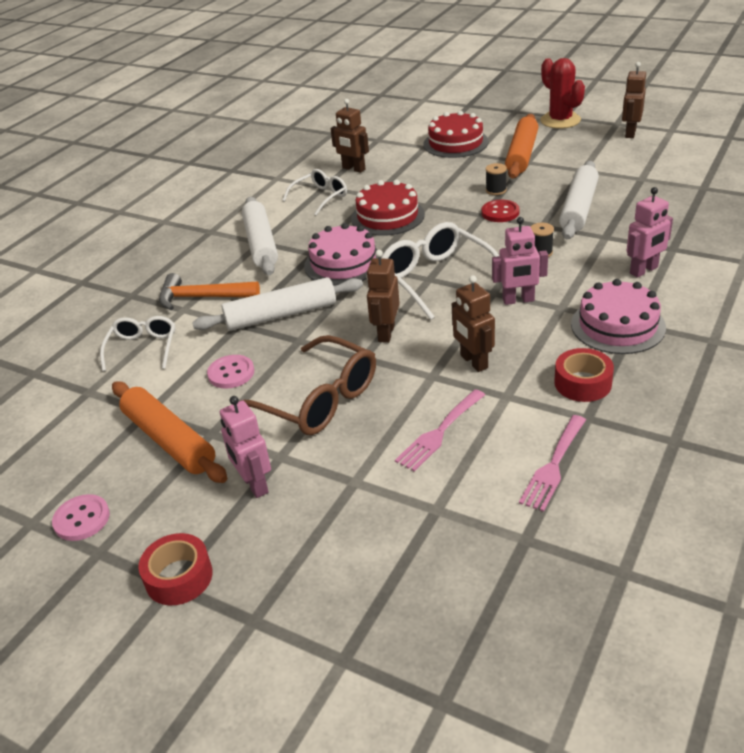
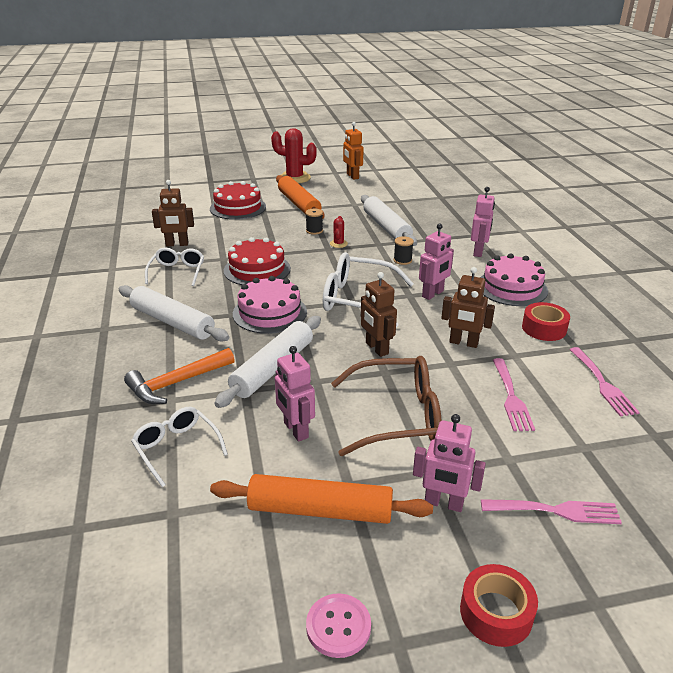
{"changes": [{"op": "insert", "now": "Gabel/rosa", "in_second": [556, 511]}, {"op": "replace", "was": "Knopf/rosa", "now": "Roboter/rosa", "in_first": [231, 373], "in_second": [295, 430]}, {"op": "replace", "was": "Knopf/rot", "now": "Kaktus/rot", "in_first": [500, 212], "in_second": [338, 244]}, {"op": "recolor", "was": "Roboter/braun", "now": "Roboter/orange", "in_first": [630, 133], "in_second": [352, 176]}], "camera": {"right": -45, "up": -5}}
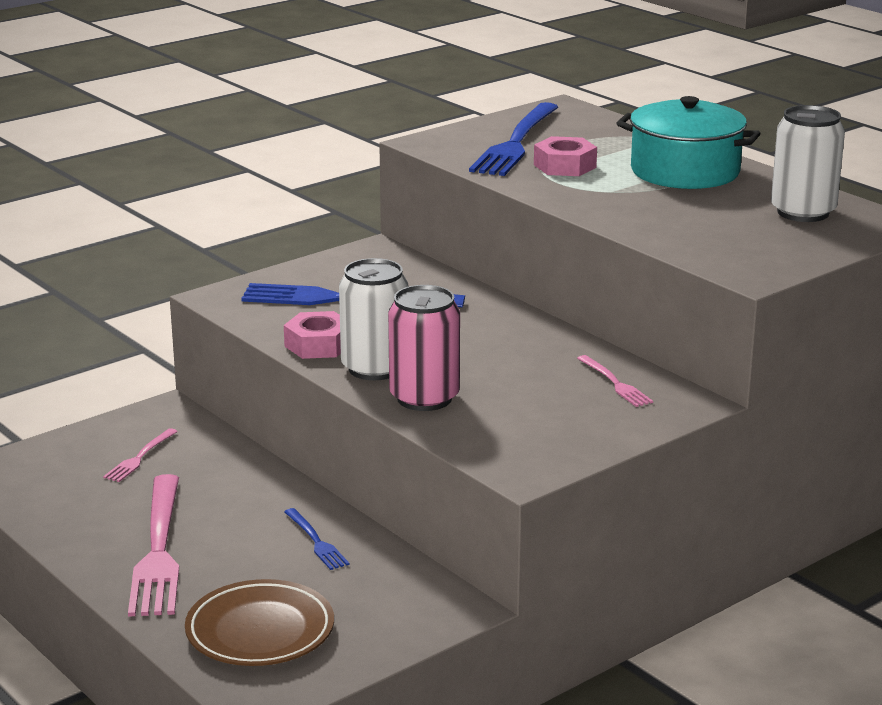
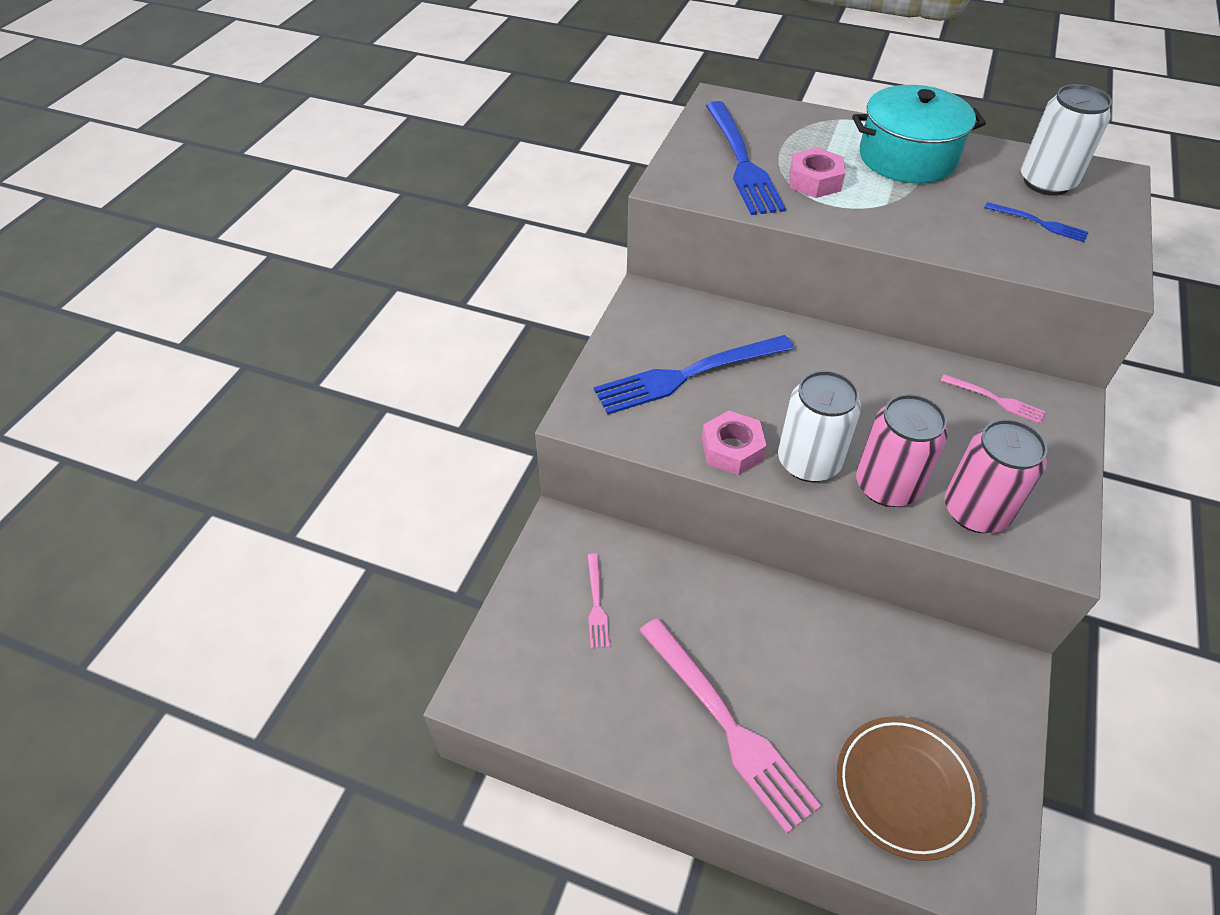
{"changes": [{"op": "insert", "now": "Dose/rosa", "in_second": [975, 511]}, {"op": "move", "was": "Gabel/blau", "in_first": [316, 541], "in_second": [1039, 223]}], "camera": {"right": -30, "up": 25}}
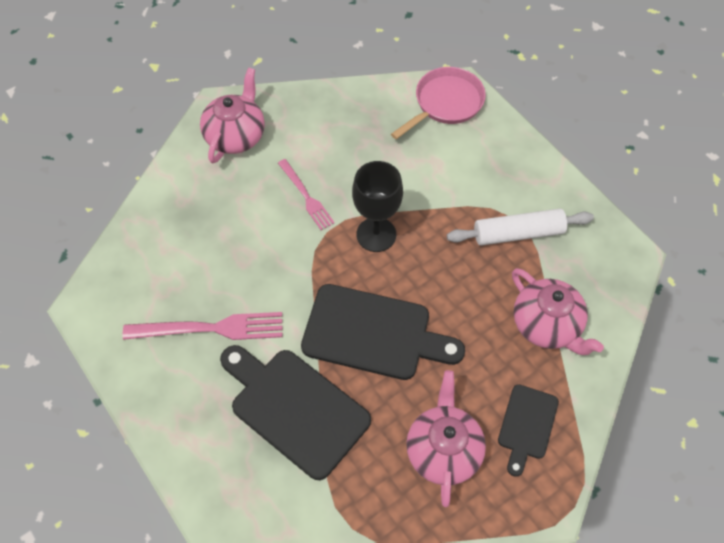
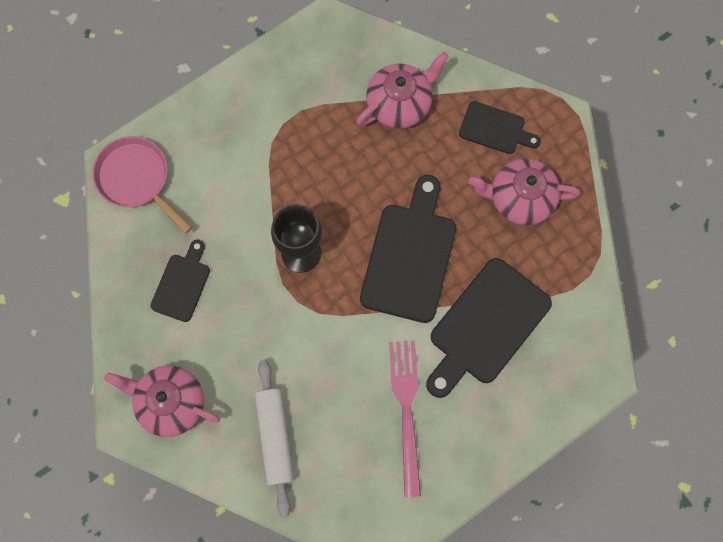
{"changes": [{"op": "delete", "was": "Gabel/rosa", "in_first": [306, 196]}, {"op": "insert", "now": "Schneidebrett/schwarz", "in_second": [182, 284]}, {"op": "move", "was": "Nudelholz/weiß", "in_first": [518, 233], "in_second": [274, 437]}], "camera": {"right": -90, "up": 15}}
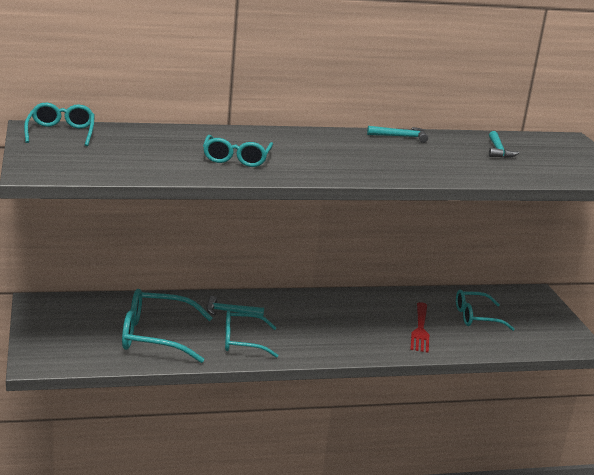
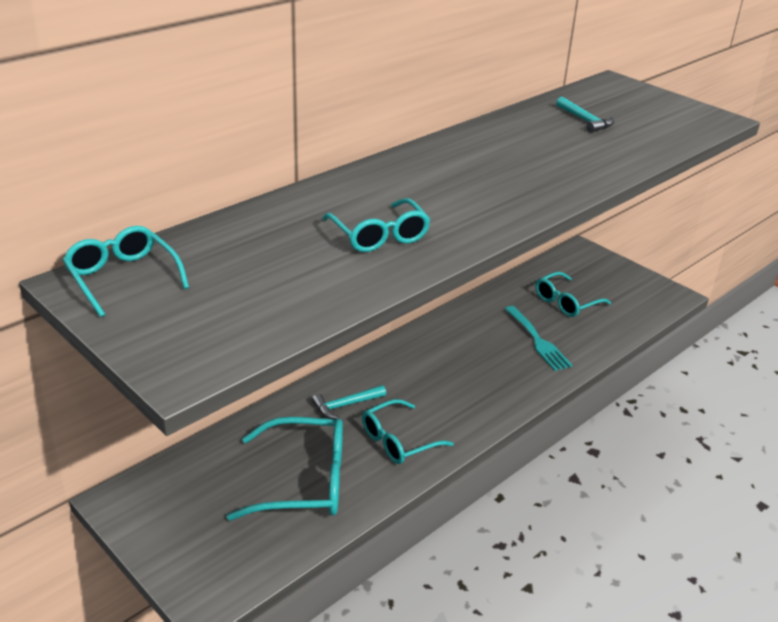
{"changes": [{"op": "delete", "was": "Hammer/türkis", "in_first": [401, 137]}, {"op": "recolor", "was": "Gabel/rot", "now": "Gabel/türkis", "in_first": [420, 330], "in_second": [538, 341]}, {"op": "rotate", "was": "Brille/türkis", "in_first": [156, 336], "in_second": [304, 481], "clockwise": -150}], "camera": {"right": -30, "up": 10}}
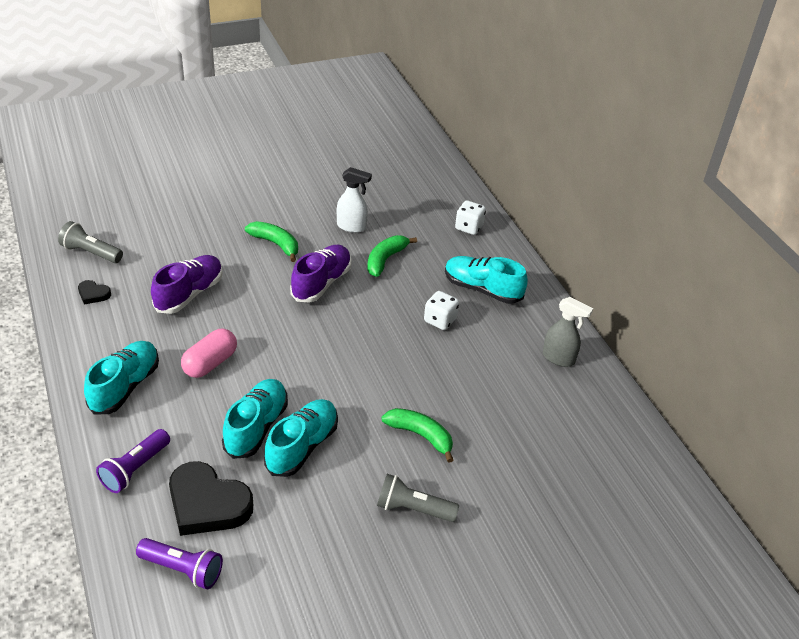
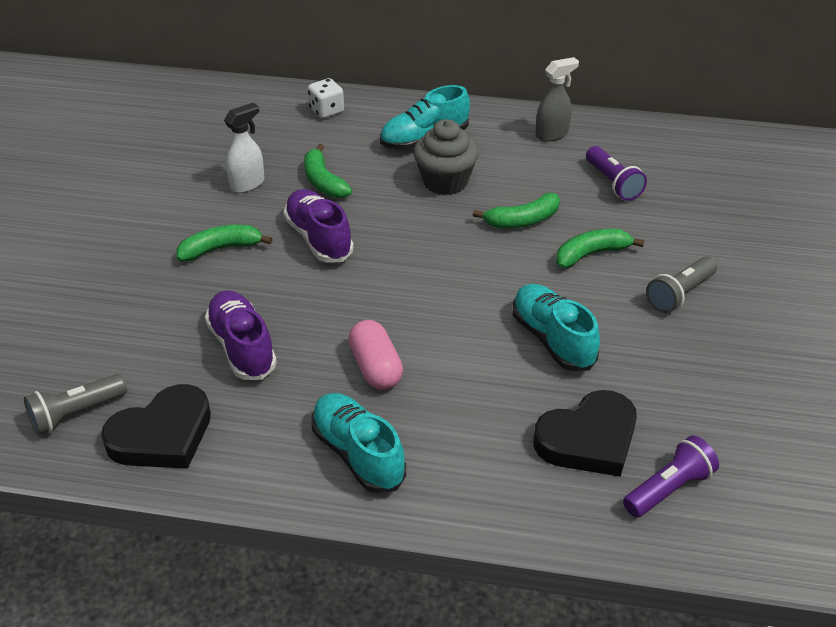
{"changes": [{"op": "delete", "was": "Schuh/türkis", "in_first": [256, 427]}, {"op": "insert", "now": "Banane/grün", "in_second": [522, 220]}, {"op": "move", "was": "Taschenlampe/lila", "in_first": [135, 469], "in_second": [613, 183]}, {"op": "replace", "was": "Spielwürfel/weiß", "now": "Muffin/grau", "in_first": [440, 320], "in_second": [445, 182]}, {"op": "resize", "was": "Herz/schwarz", "in_first": [93, 294], "in_second": [162, 435], "ratio": 2.19}], "camera": {"right": -55, "up": 0}}
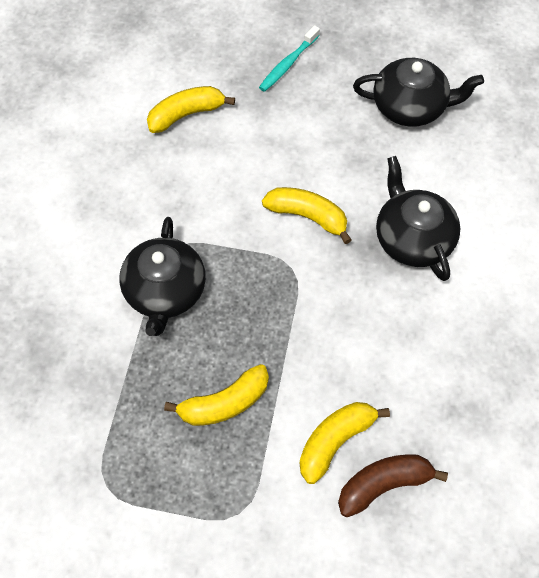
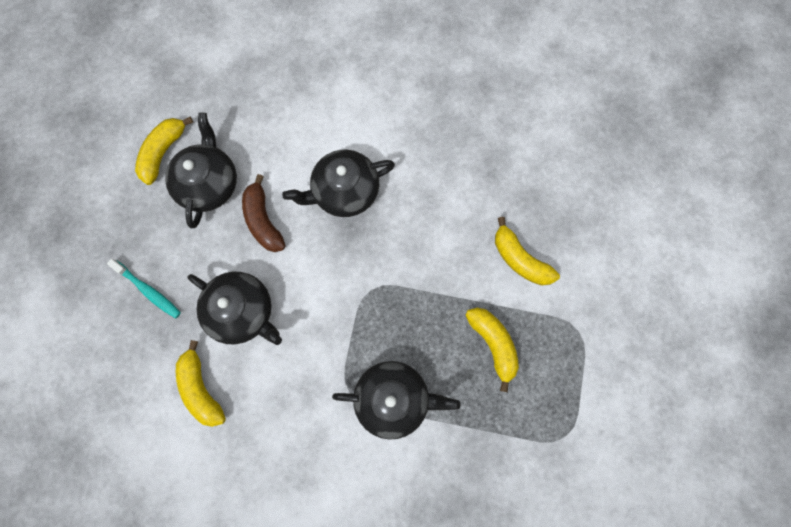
{"changes": [{"op": "insert", "now": "Teekanne/schwarz", "in_second": [242, 311]}, {"op": "move", "was": "Banane/gelb", "in_first": [308, 217], "in_second": [163, 152]}, {"op": "move", "was": "Banane/braun", "in_first": [384, 485], "in_second": [263, 220]}], "camera": {"right": -90, "up": 15}}
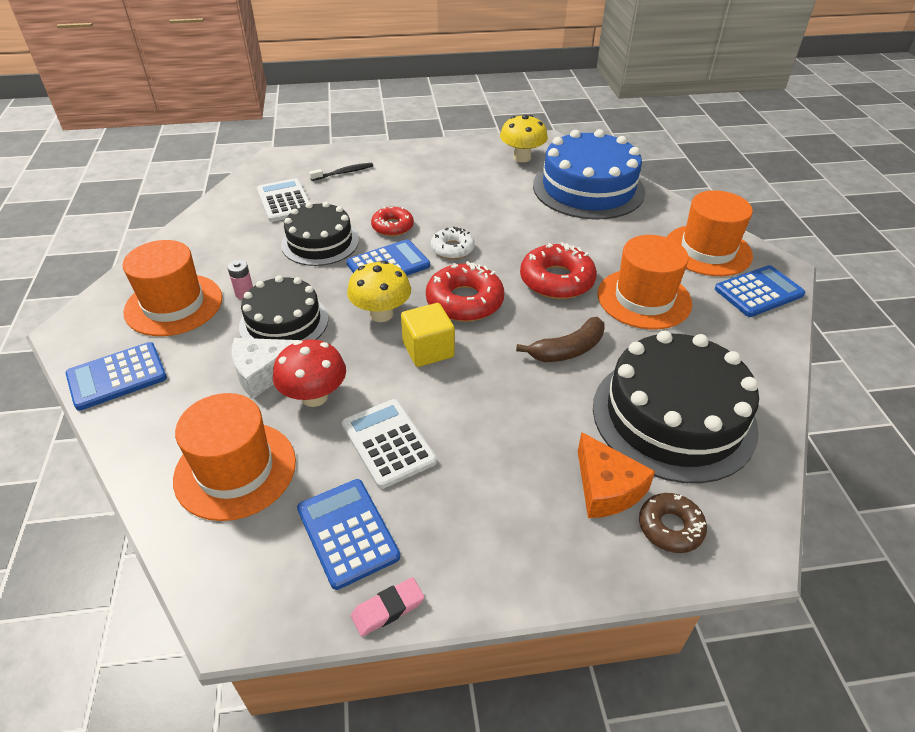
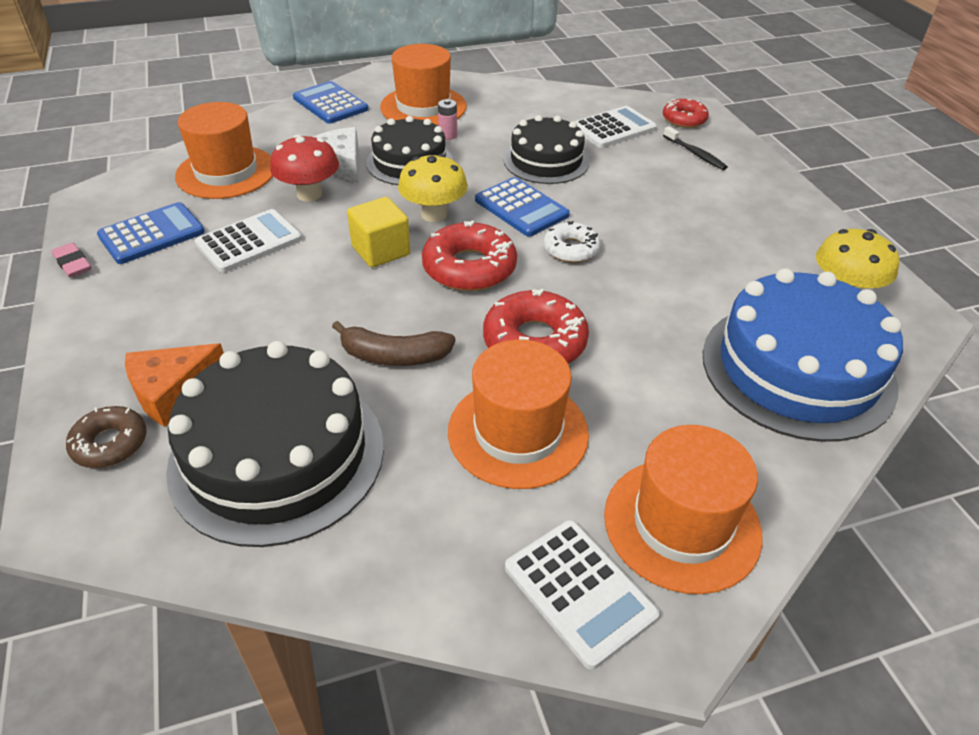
{"changes": [{"op": "move", "was": "Donut/rot", "in_first": [392, 227], "in_second": [684, 119]}, {"op": "recolor", "was": "Taschenrechner/blau", "now": "Taschenrechner/weiß", "in_first": [759, 292], "in_second": [579, 591]}, {"op": "rotate", "was": "Banane/braun", "in_first": [568, 350], "in_second": [394, 356], "clockwise": -45}], "camera": {"right": 80, "up": 0}}
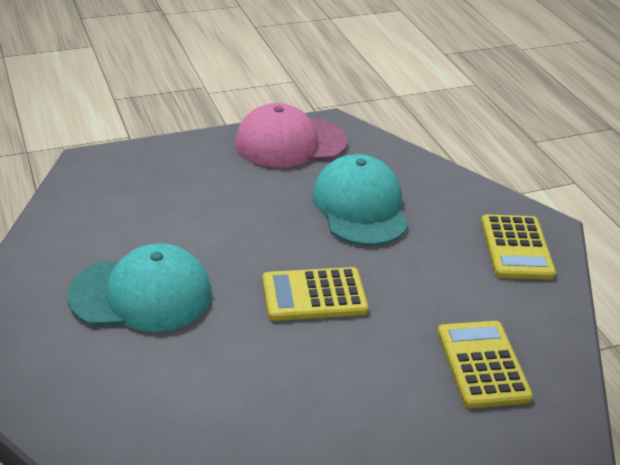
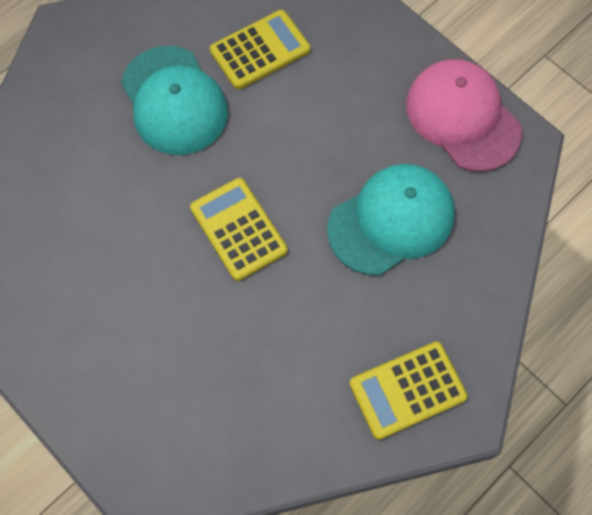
{"changes": [{"op": "move", "was": "Taschenrechner/gelb", "in_first": [482, 364], "in_second": [260, 50]}], "camera": {"right": 70, "up": 30}}
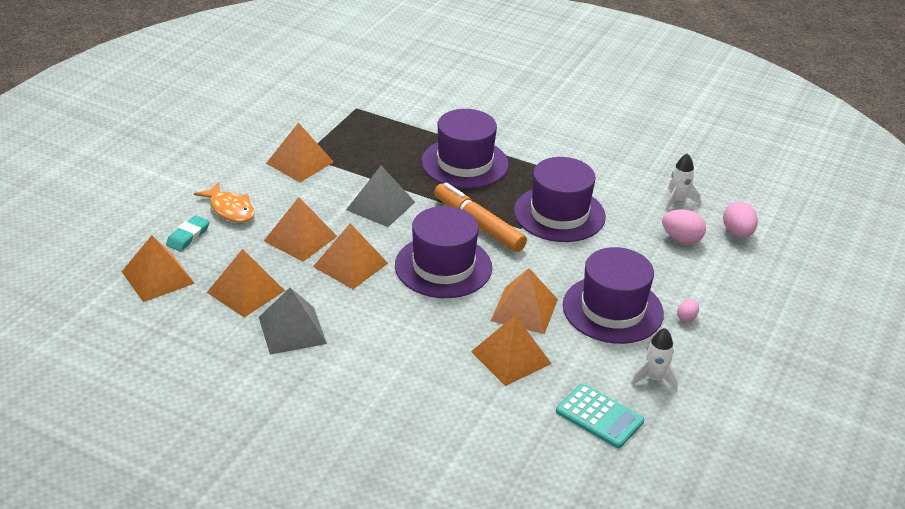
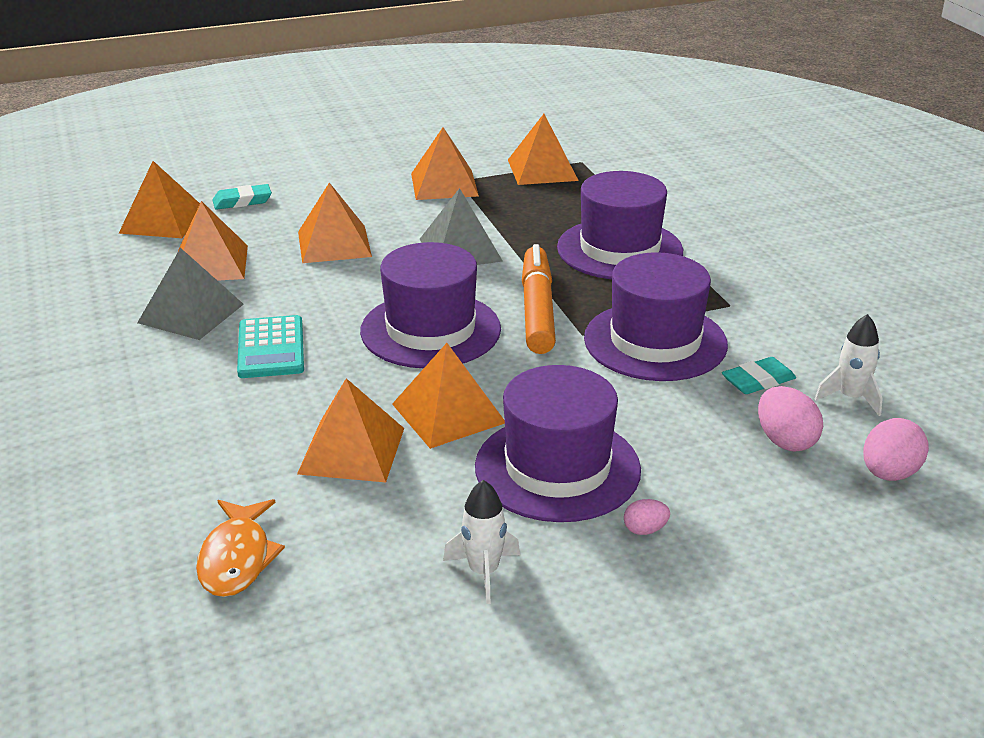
{"changes": [{"op": "insert", "now": "Radiergummi/türkis", "in_second": [758, 381]}, {"op": "move", "was": "Fisch/orange", "in_first": [230, 209], "in_second": [237, 558]}, {"op": "move", "was": "Pyramide/orange", "in_first": [350, 264], "in_second": [542, 170]}, {"op": "move", "was": "Taschenrechner/türkis", "in_first": [599, 416], "in_second": [271, 348]}], "camera": {"right": 45, "up": -5}}
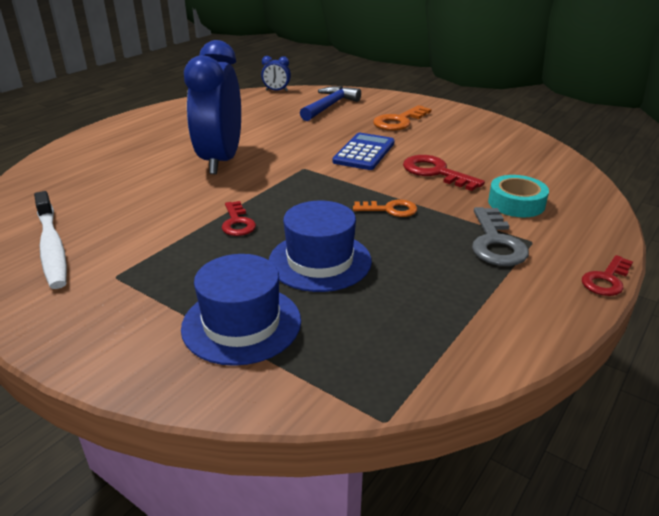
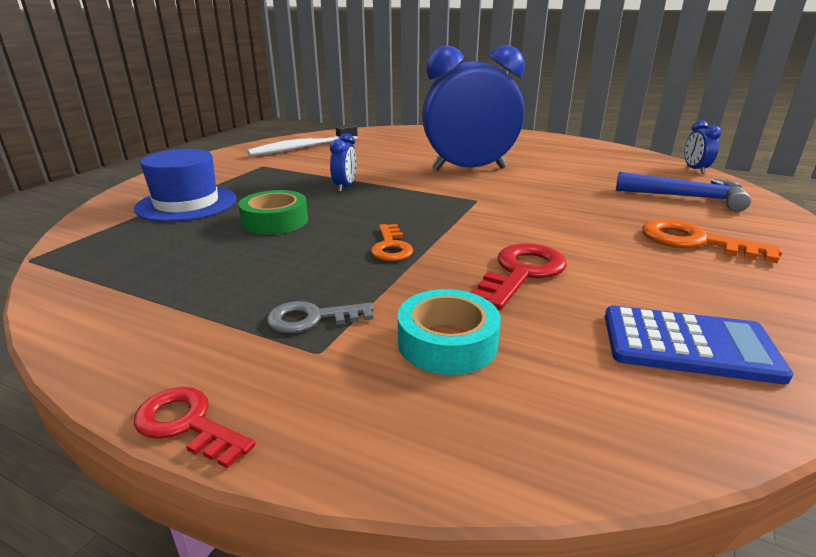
{"changes": [{"op": "move", "was": "Taschenrechner/blau", "in_first": [364, 152], "in_second": [688, 345]}, {"op": "replace", "was": "Schlüssel/rot", "now": "Wecker/blau", "in_first": [237, 222], "in_second": [345, 187]}, {"op": "replace", "was": "Hut/blau", "now": "Klebeband/grün", "in_first": [320, 261], "in_second": [275, 221]}, {"op": "resize", "was": "Schlüssel/grau", "in_first": [496, 243], "in_second": [312, 318], "ratio": 0.66}], "camera": {"right": 80, "up": -5}}
